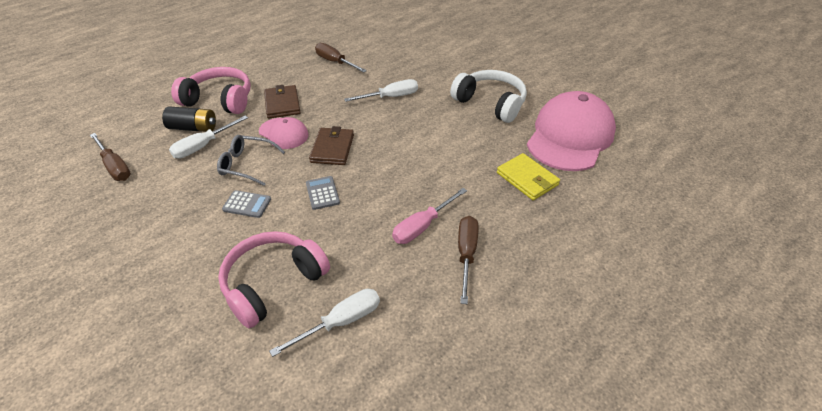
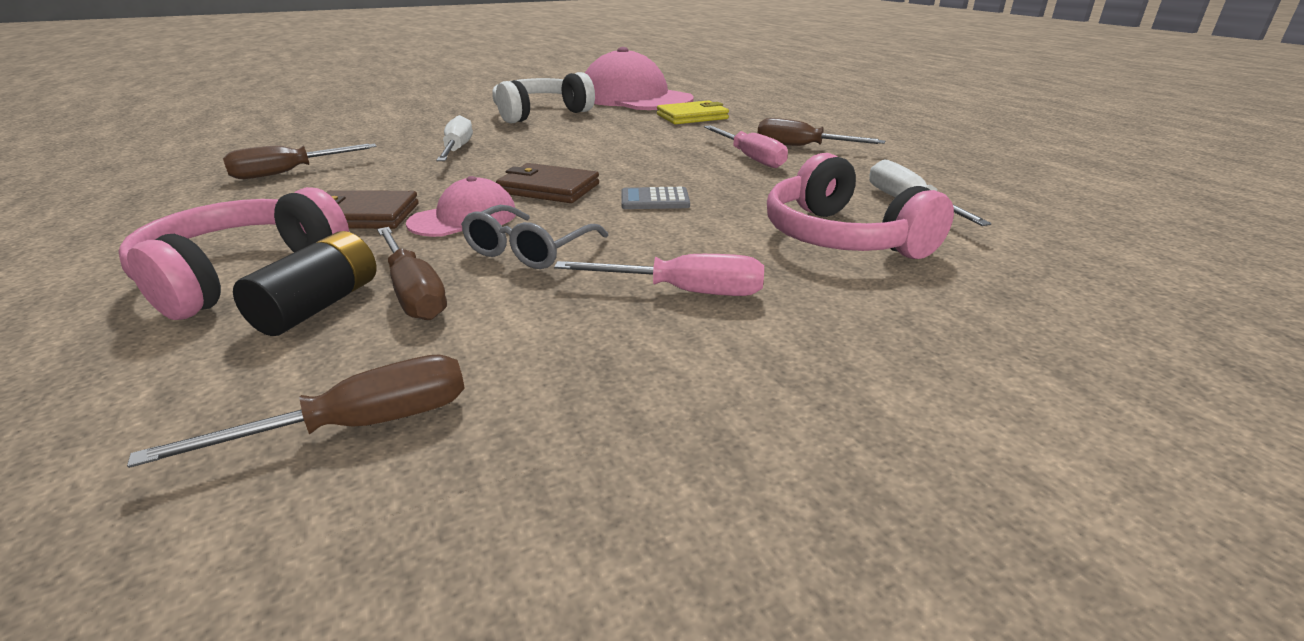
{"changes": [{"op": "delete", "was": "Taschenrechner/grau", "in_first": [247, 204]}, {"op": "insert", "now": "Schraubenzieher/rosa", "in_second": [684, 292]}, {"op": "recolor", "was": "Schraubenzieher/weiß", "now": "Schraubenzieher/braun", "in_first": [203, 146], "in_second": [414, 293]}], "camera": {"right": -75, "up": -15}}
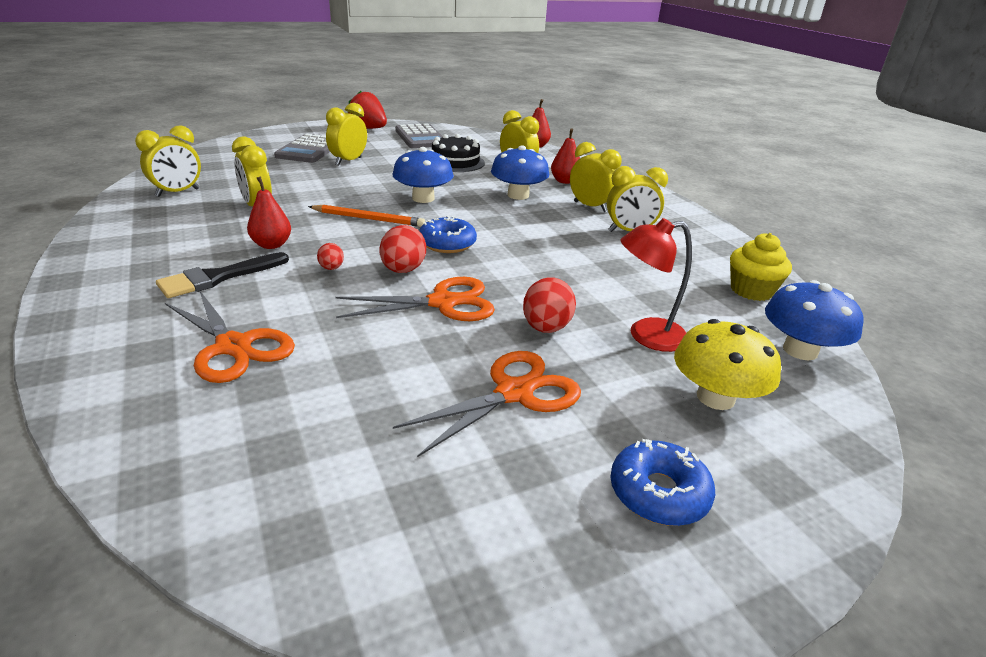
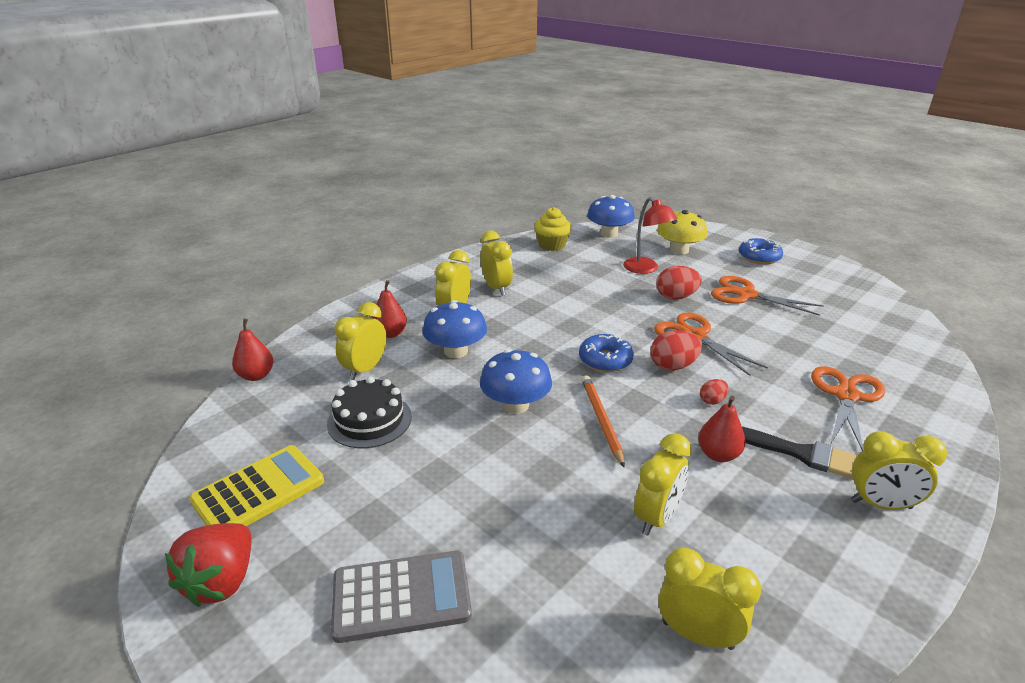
{"changes": [{"op": "move", "was": "Wecker/gelb", "in_first": [348, 161], "in_second": [881, 504]}, {"op": "recolor", "was": "Taschenrechner/grau", "now": "Taschenrechner/gelb", "in_first": [420, 138], "in_second": [259, 491]}], "camera": {"right": -110, "up": 0}}
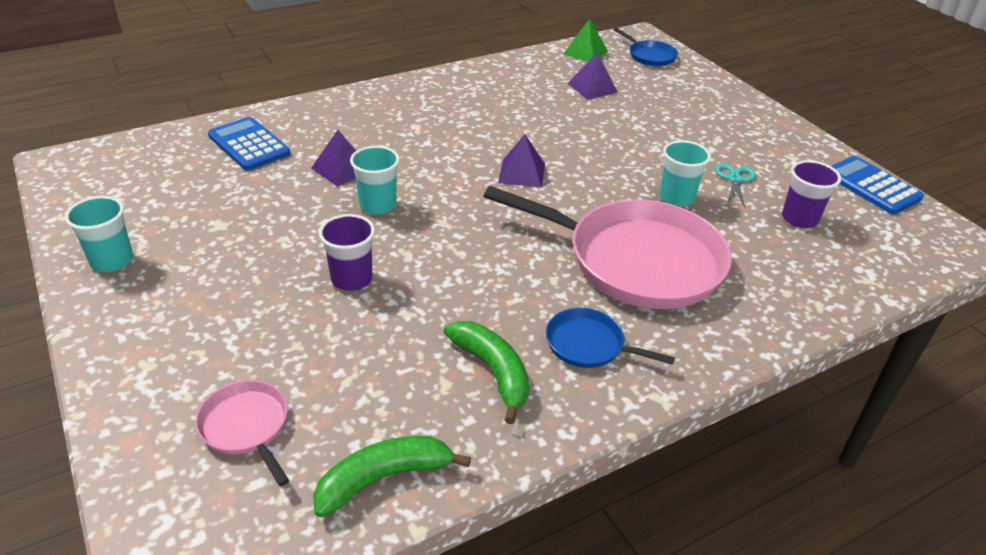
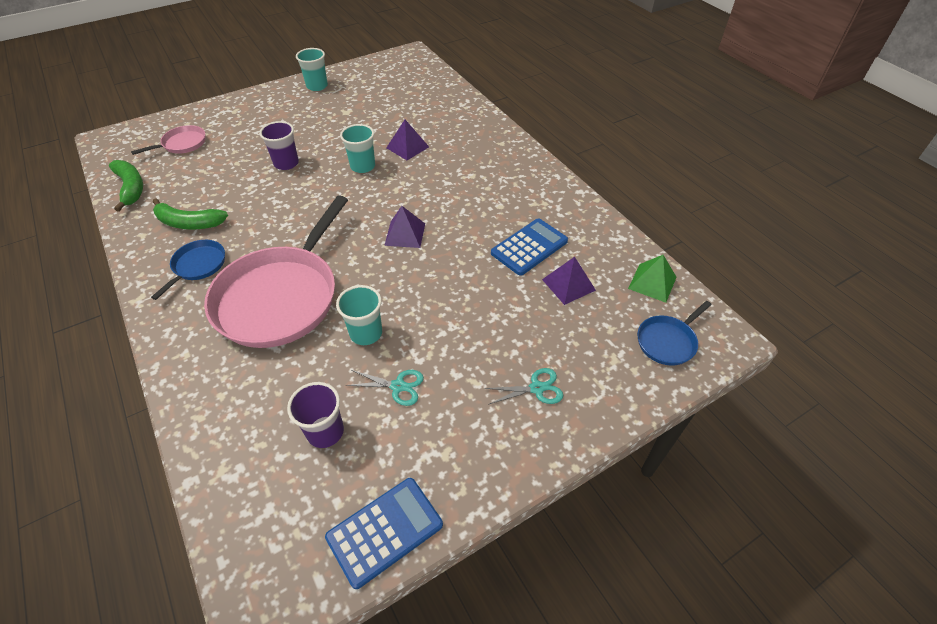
{"changes": [{"op": "insert", "now": "Schere/türkis", "in_second": [536, 388]}, {"op": "move", "was": "Taschenrechner/blau", "in_first": [249, 145], "in_second": [529, 247]}, {"op": "rotate", "was": "Banane/grün", "in_first": [493, 372], "in_second": [189, 223], "clockwise": 45}], "camera": {"right": 90, "up": 10}}
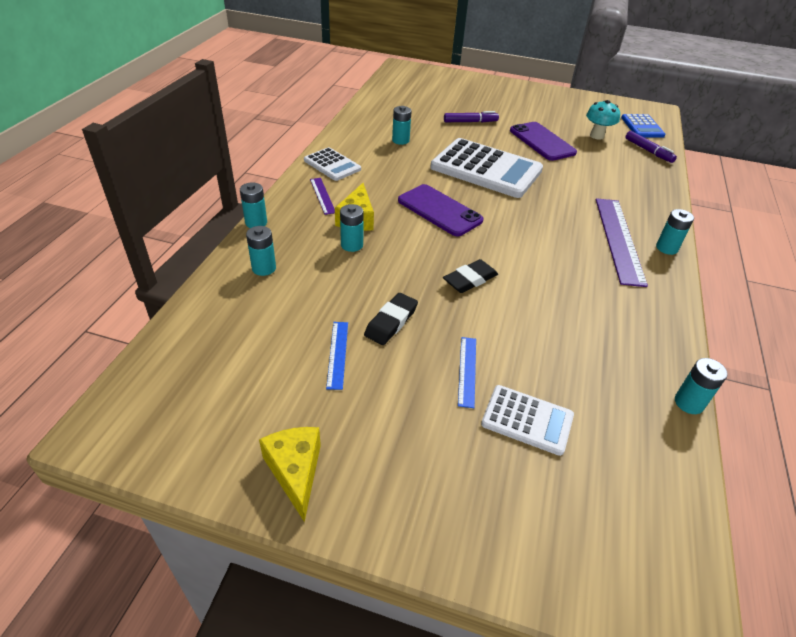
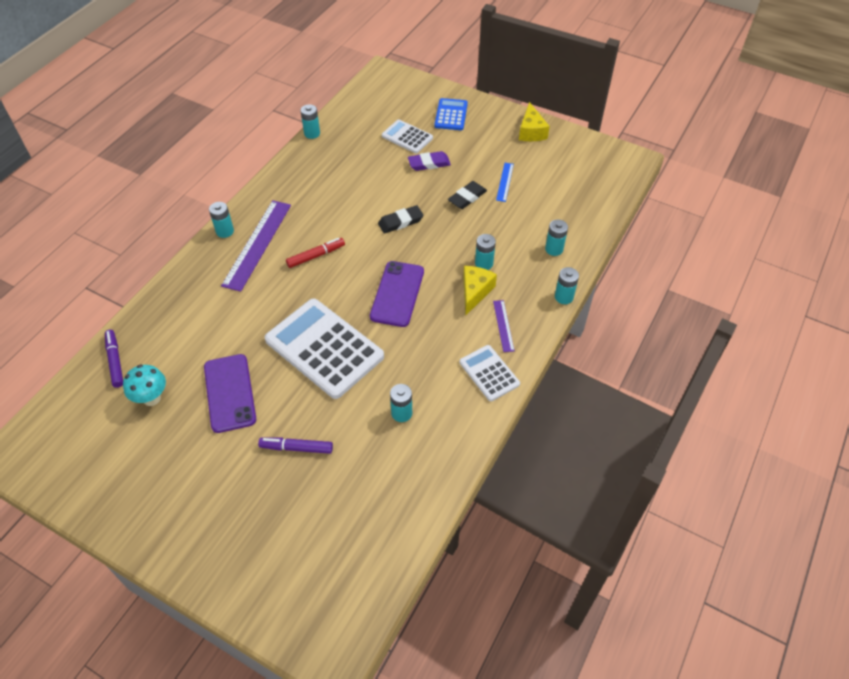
{"changes": [{"op": "insert", "now": "Filzstift/rot", "in_second": [316, 256]}, {"op": "move", "was": "Taschenrechner/blau", "in_first": [642, 127], "in_second": [451, 115]}, {"op": "replace", "was": "Lineal/blau", "now": "Radiergummi/lila", "in_first": [467, 371], "in_second": [429, 163]}, {"op": "rotate", "was": "Handy/lila", "in_first": [439, 210], "in_second": [397, 294], "clockwise": 45}], "camera": {"right": -165, "up": 10}}
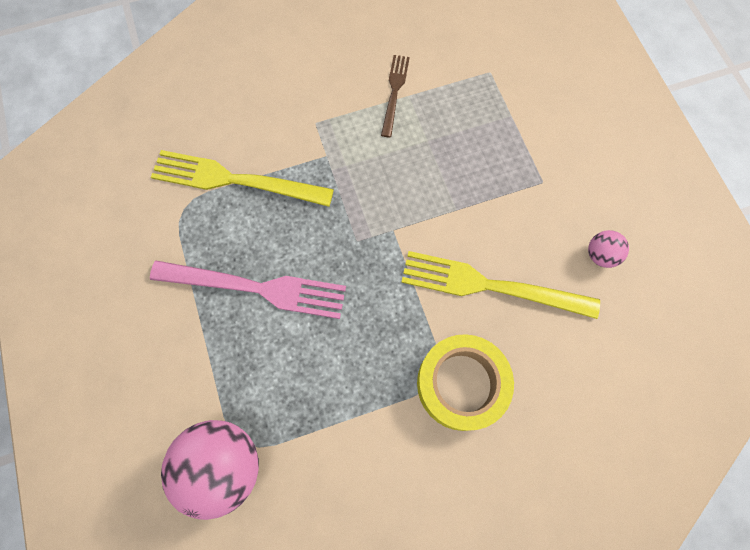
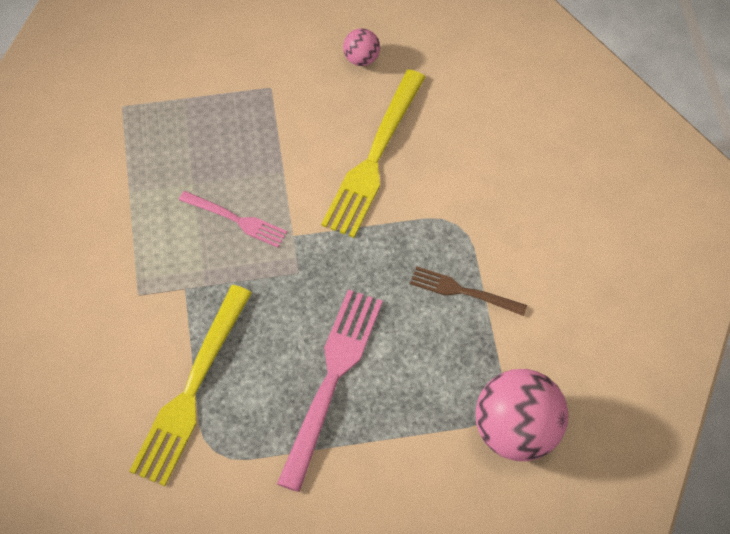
{"changes": [{"op": "delete", "was": "Klebeband/gelb", "in_first": [461, 384]}, {"op": "insert", "now": "Gabel/rosa", "in_second": [237, 220]}, {"op": "move", "was": "Gabel/braun", "in_first": [394, 91], "in_second": [462, 291]}], "camera": {"right": -80, "up": -10}}
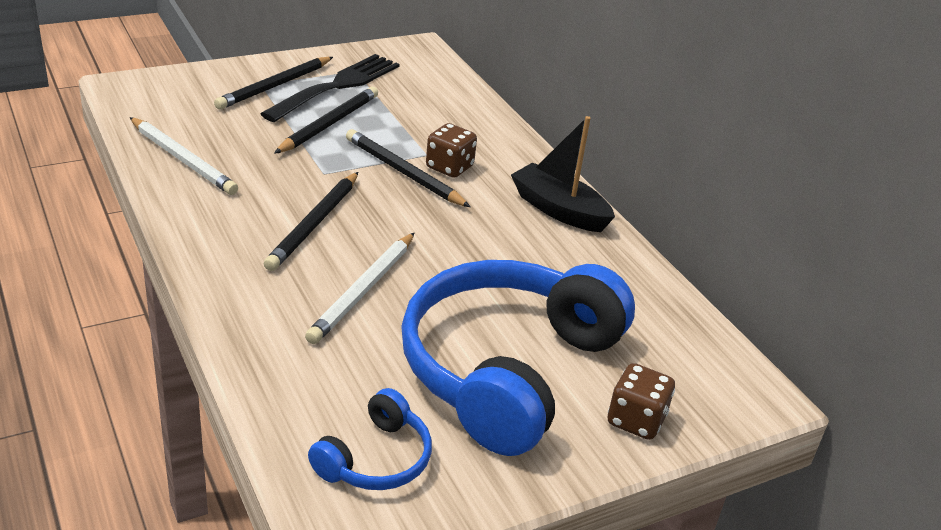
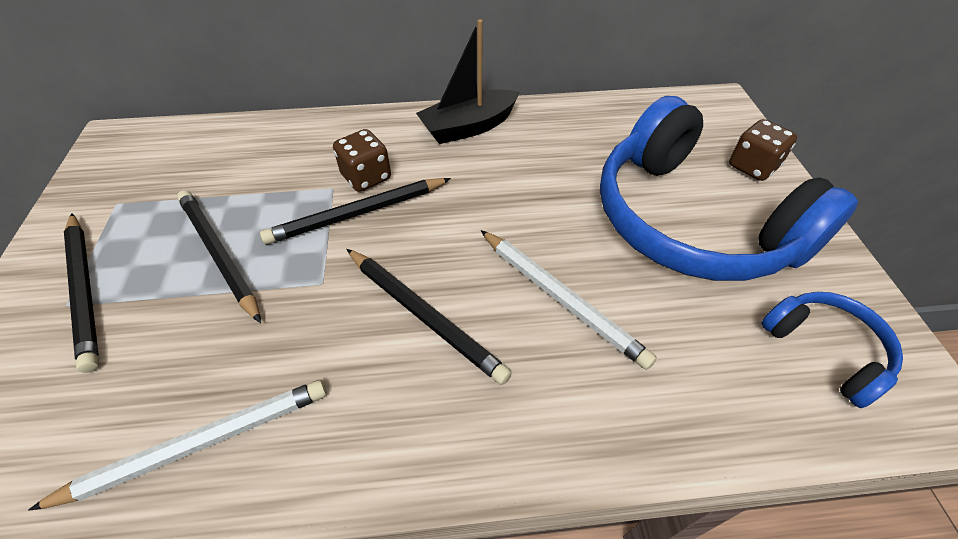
{"changes": [{"op": "delete", "was": "Gabel/schwarz", "in_first": [337, 86]}], "camera": {"right": -65, "up": 15}}
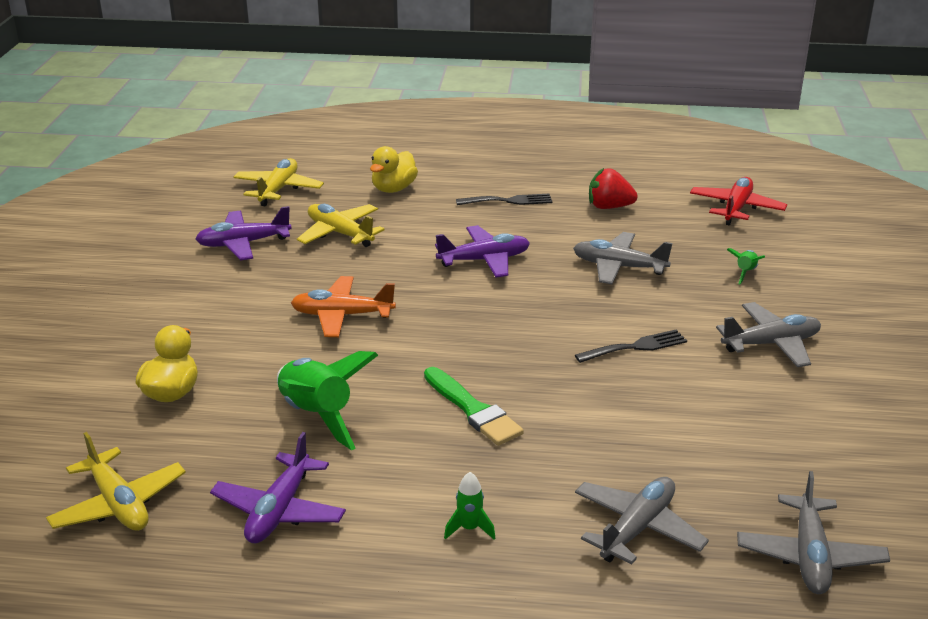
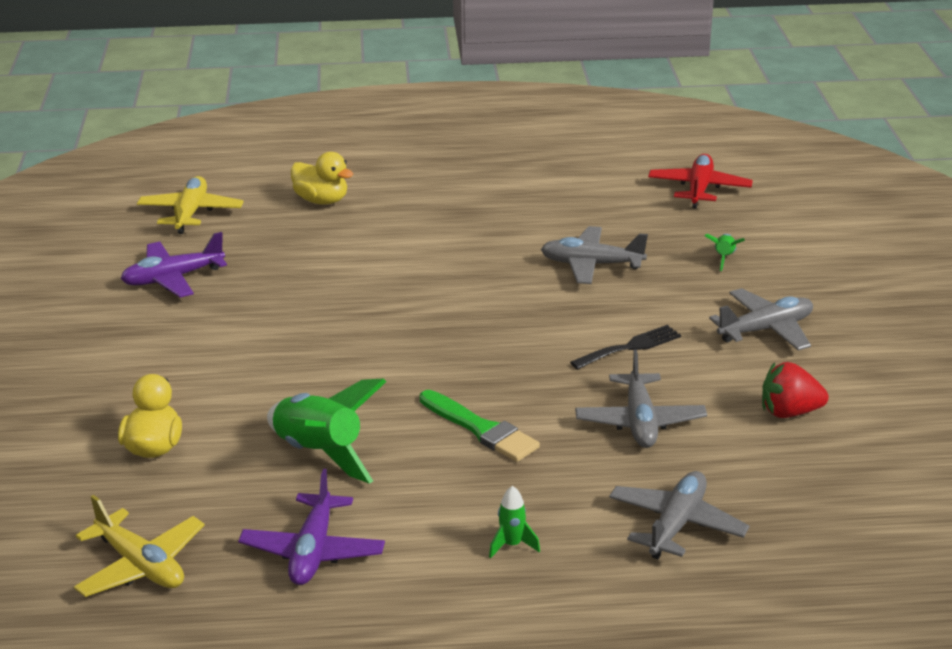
{"changes": [{"op": "delete", "was": "Flugzeug/orange", "in_first": [342, 315]}, {"op": "delete", "was": "Flugzeug/gelb", "in_first": [340, 233]}, {"op": "delete", "was": "Flugzeug/lila", "in_first": [484, 260]}, {"op": "delete", "was": "Gabel/schwarz", "in_first": [509, 201]}, {"op": "move", "was": "Erdbeere/rot", "in_first": [609, 207], "in_second": [789, 412]}, {"op": "move", "was": "Flugzeug/grau", "in_first": [809, 556], "in_second": [639, 422]}, {"op": "rotate", "was": "Ente/gelb", "in_first": [393, 189], "in_second": [321, 200], "clockwise": -75}], "camera": {"right": -10, "up": 0}}
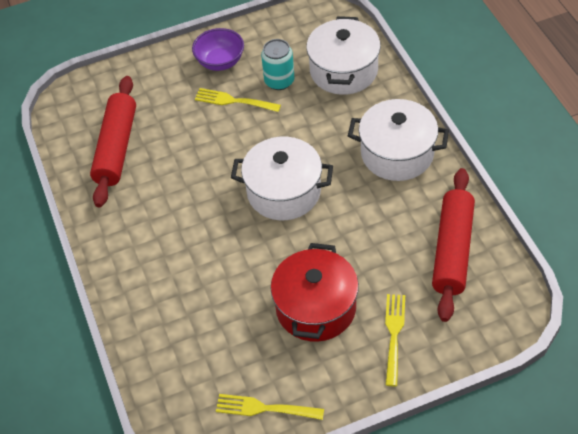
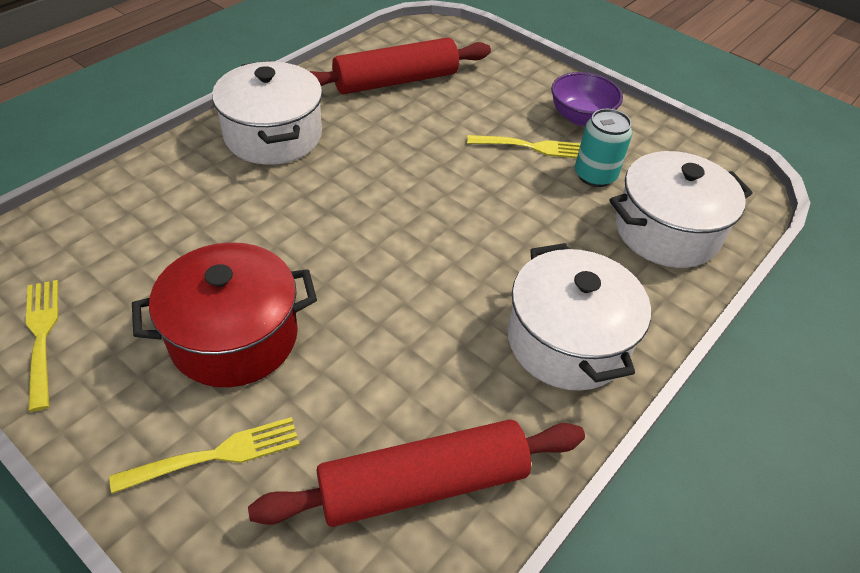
{"changes": [{"op": "move", "was": "Kochtopf/weiß", "in_first": [284, 192], "in_second": [273, 136]}, {"op": "rotate", "was": "Gabel/gelb", "in_first": [234, 101], "in_second": [531, 147], "clockwise": 105}], "camera": {"right": 55, "up": -5}}
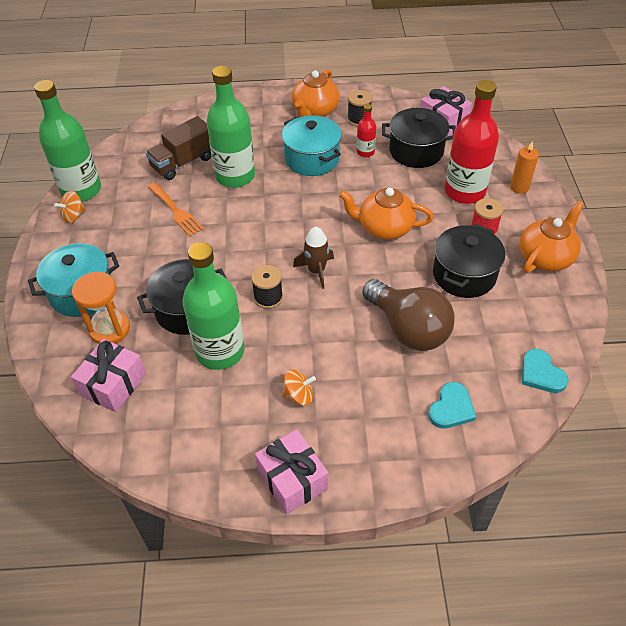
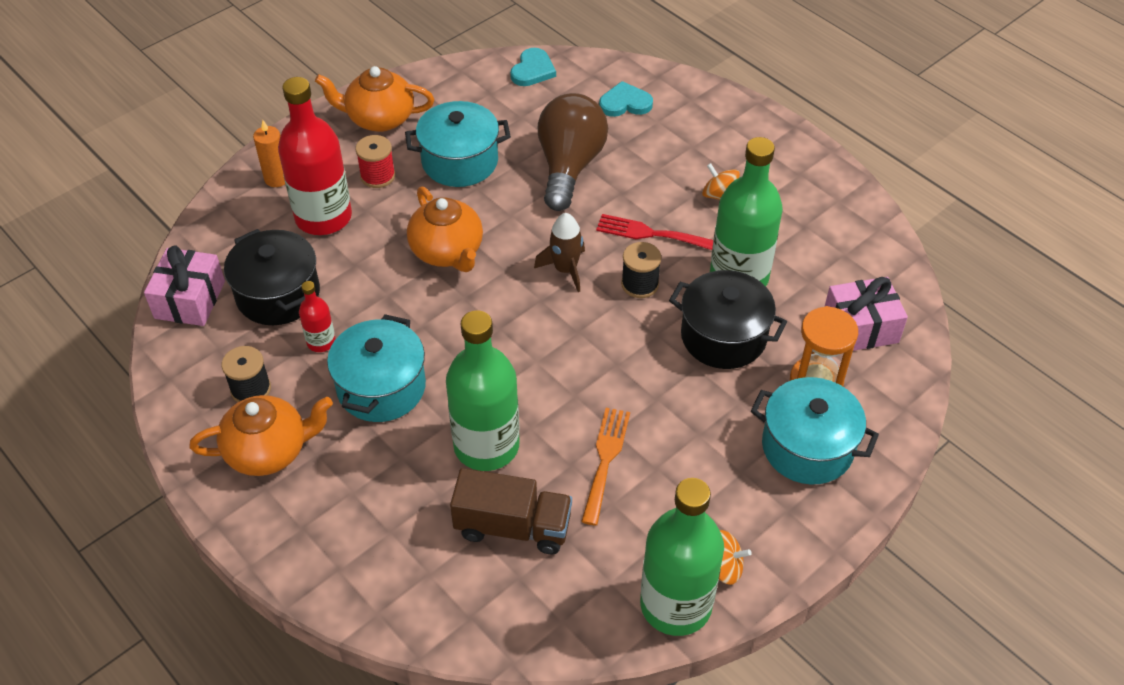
{"changes": [{"op": "delete", "was": "Geschenk/rosa", "in_first": [292, 479]}, {"op": "insert", "now": "Gabel/rot", "in_second": [650, 233]}, {"op": "recolor", "was": "Kochtopf/schwarz", "now": "Kochtopf/türkis", "in_first": [464, 275], "in_second": [460, 161]}], "camera": {"right": -130, "up": 0}}
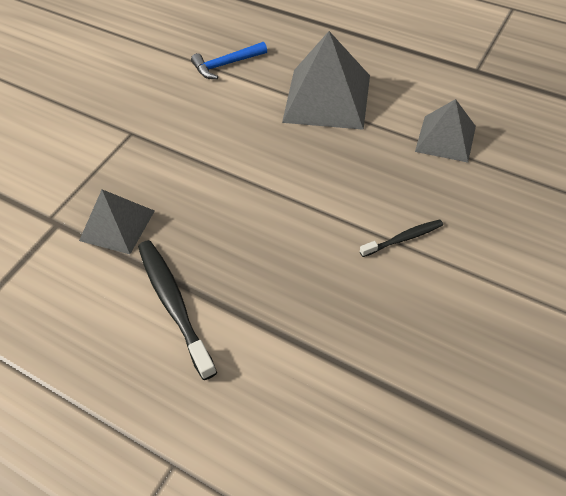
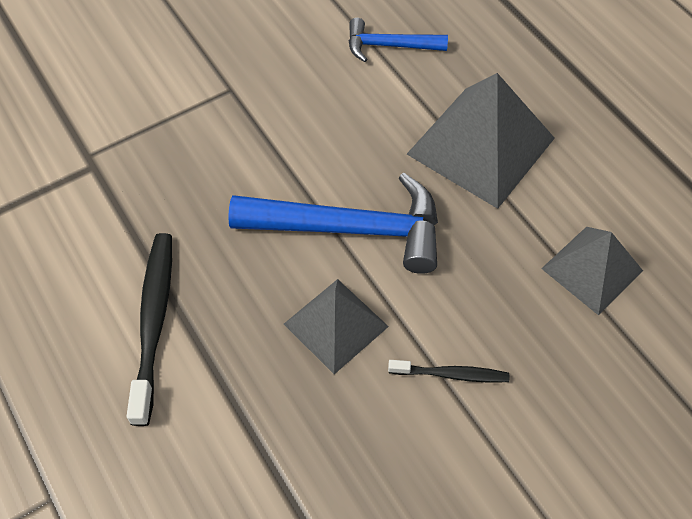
{"changes": [{"op": "insert", "now": "Hammer/blau", "in_second": [351, 229]}, {"op": "move", "was": "Pyramide/grau", "in_first": [117, 225], "in_second": [335, 325]}], "camera": {"right": 25, "up": 5}}
